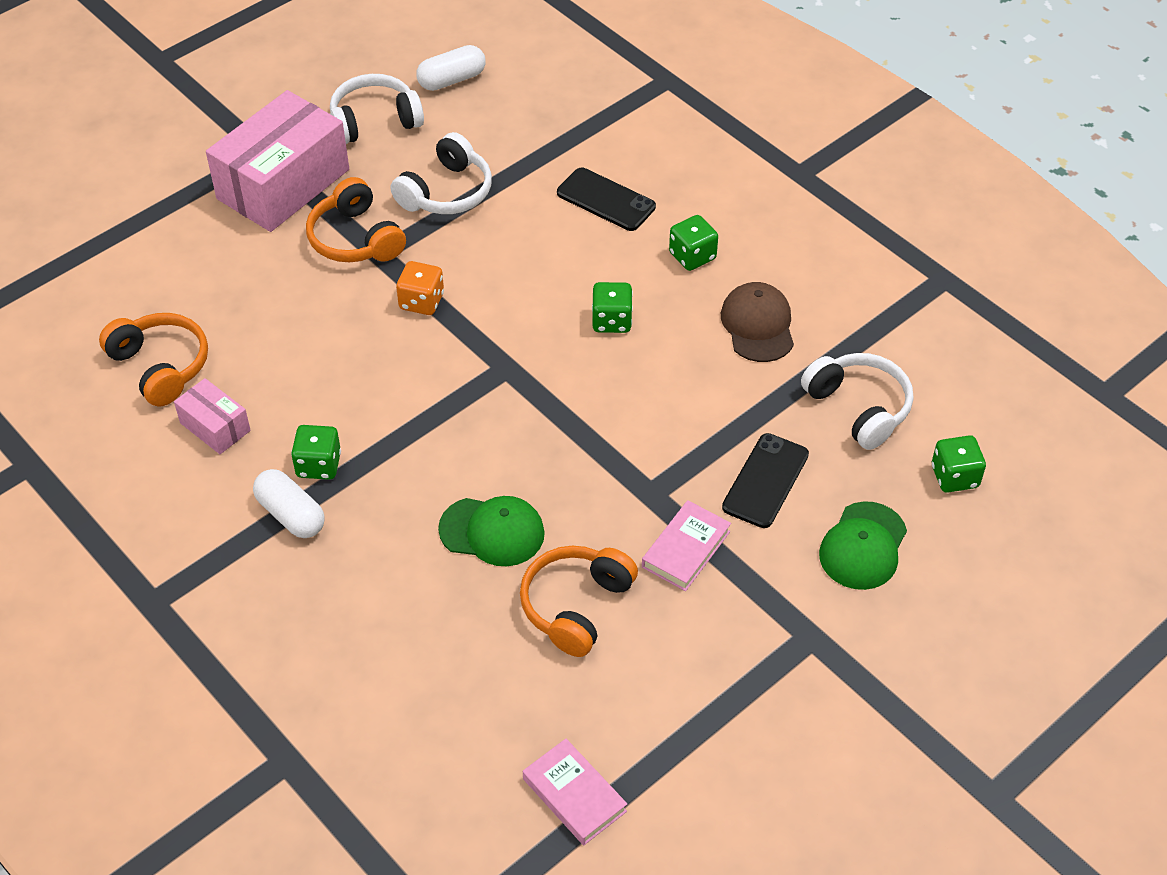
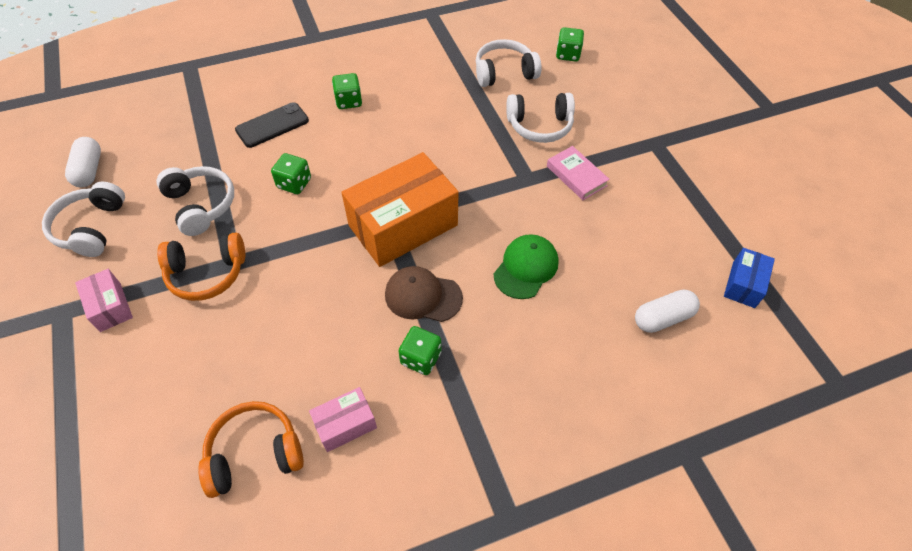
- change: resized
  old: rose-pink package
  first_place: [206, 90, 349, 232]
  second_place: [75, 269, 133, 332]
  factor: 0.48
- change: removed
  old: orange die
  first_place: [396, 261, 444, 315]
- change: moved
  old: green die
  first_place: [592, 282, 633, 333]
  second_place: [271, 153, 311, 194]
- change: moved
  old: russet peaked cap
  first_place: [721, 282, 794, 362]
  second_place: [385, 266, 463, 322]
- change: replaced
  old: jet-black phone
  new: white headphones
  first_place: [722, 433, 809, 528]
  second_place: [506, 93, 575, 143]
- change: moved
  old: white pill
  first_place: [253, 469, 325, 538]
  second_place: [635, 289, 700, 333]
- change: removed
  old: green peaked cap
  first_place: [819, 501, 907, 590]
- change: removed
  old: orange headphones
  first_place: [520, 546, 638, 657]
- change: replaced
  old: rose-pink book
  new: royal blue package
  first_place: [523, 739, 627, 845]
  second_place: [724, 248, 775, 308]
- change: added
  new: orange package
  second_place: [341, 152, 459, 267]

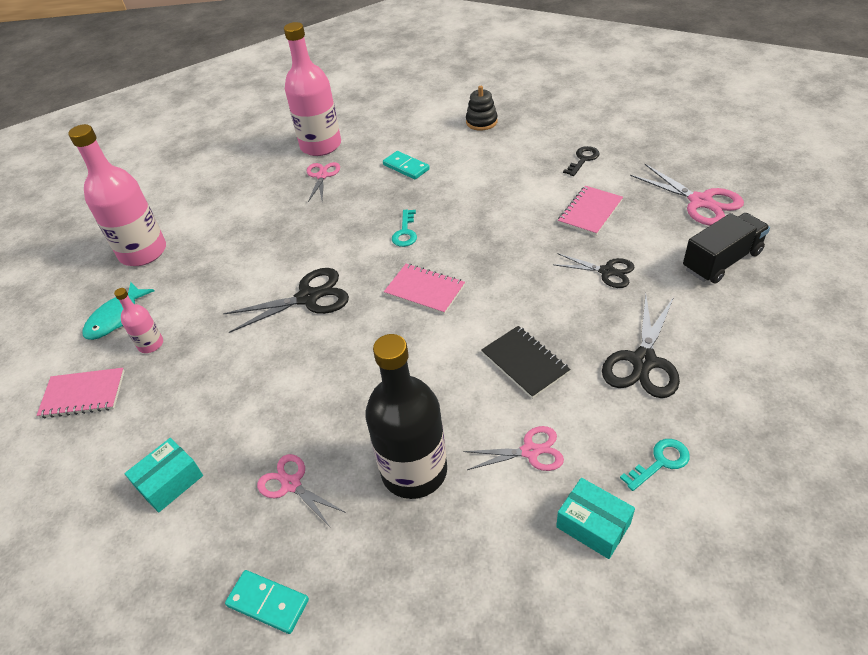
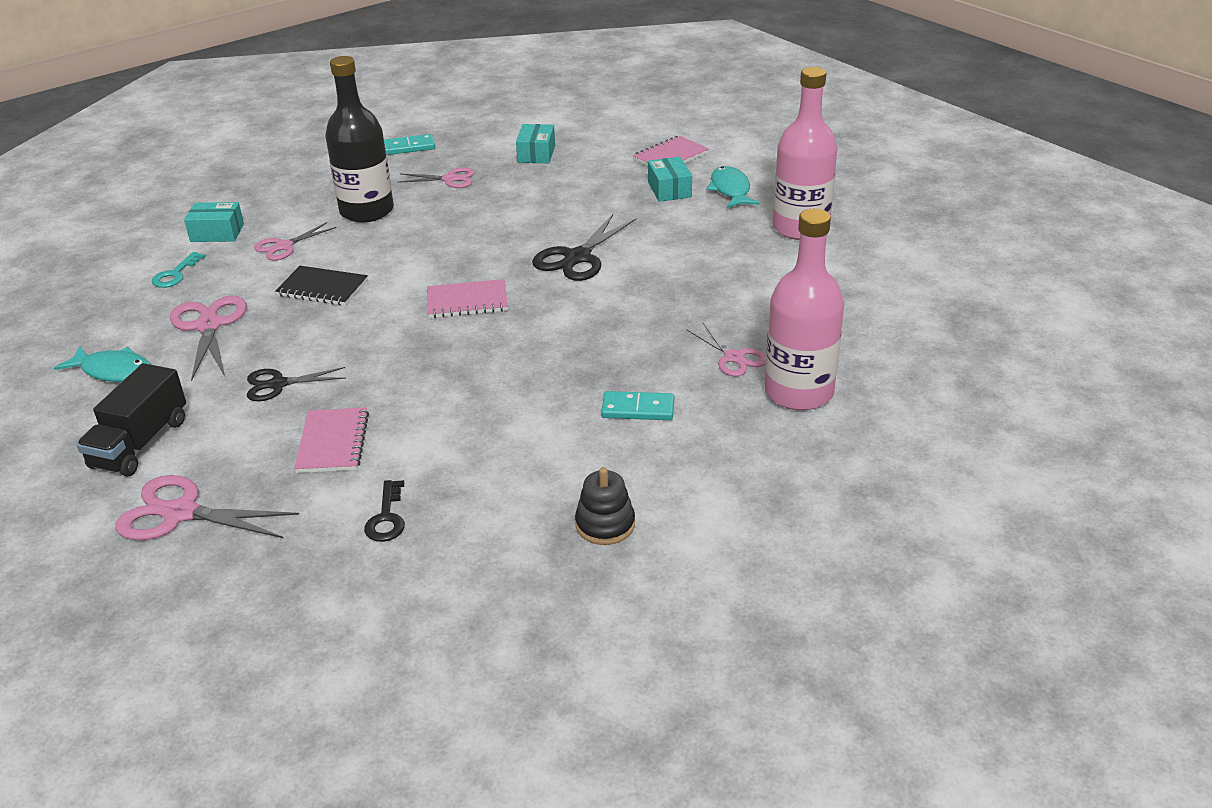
- change: removed
  old: aqua latchkey
  first_place: [392, 210, 417, 247]
- change: replaced
  old: rose-pink flask
  new: aqua package
  first_place: [114, 288, 163, 353]
  second_place: [648, 157, 692, 202]
- change: recoloured
  old: jet-black pair of scissors
  new: rose-pink pair of scissors
  first_place: [602, 294, 680, 398]
  second_place: [170, 296, 247, 381]
- change: added
  new: aqua fish
  second_place: [54, 346, 151, 382]

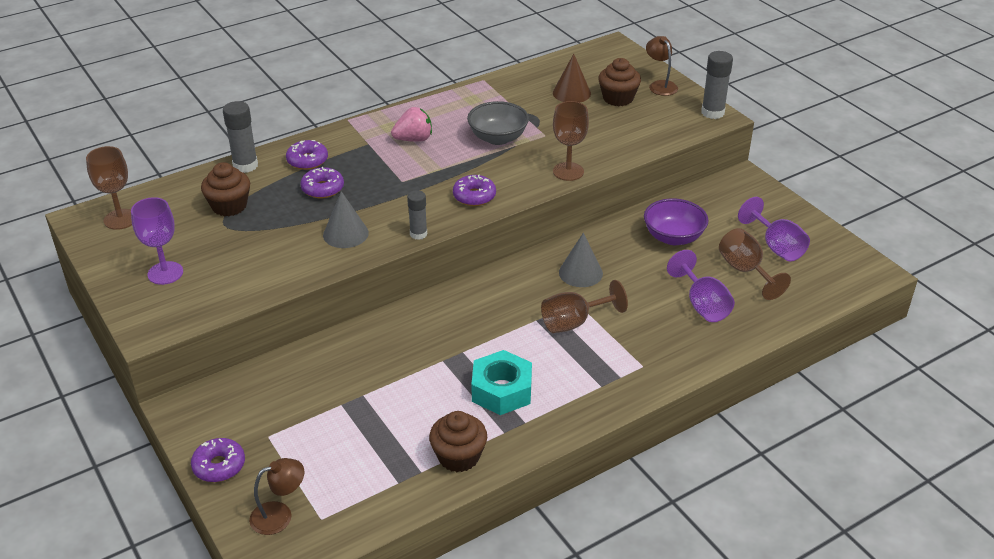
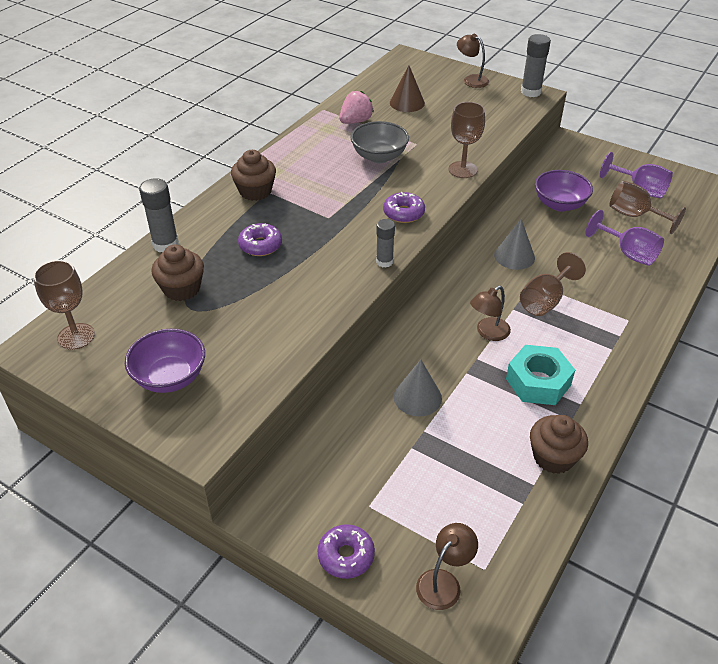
- change: moved
  old: russet fairy cake
  first_place: [598, 58, 641, 106]
  second_place: [231, 150, 276, 201]
- change: moved
  old: rose-pink toy strawberry
  first_place: [391, 107, 432, 142]
  second_place: [339, 91, 374, 124]
- change: removed
  old: royal purple doughnut
  first_place: [286, 140, 328, 170]
- change: moved
  old: grey solid cone
  first_place: [323, 191, 369, 248]
  second_place: [394, 360, 442, 416]
- change: replaced
  old: royal purple chalice
  new: royal purple bowl
  first_place: [131, 197, 183, 285]
  second_place: [125, 329, 205, 393]
- change: added
  new: russet desk lamp
  second_place: [470, 286, 511, 341]

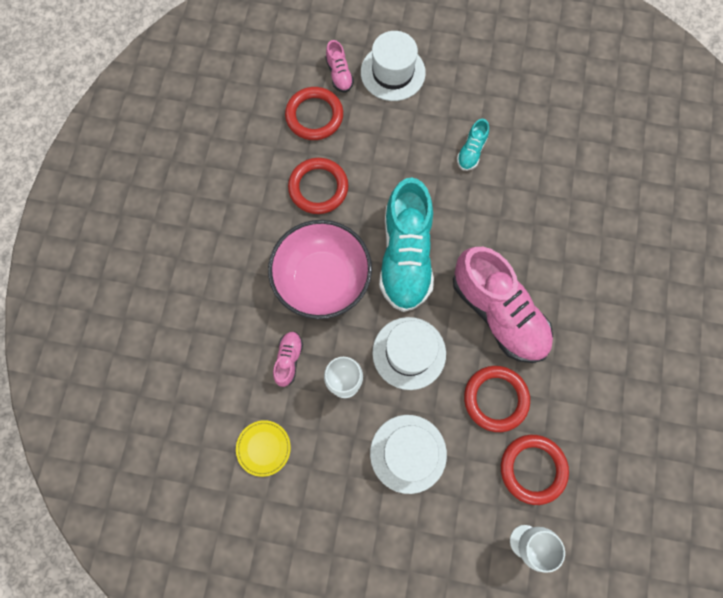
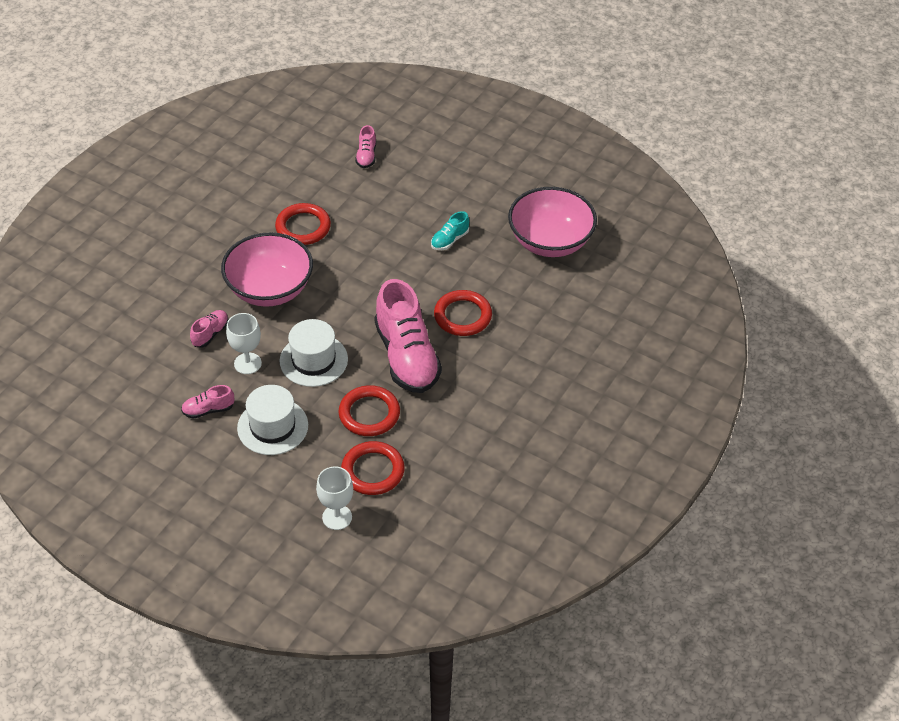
- change: removed
  old: white top hat
  first_place: [361, 31, 426, 101]
- change: moved
  old: crimson torus
  first_place: [285, 87, 343, 140]
  second_place: [434, 290, 492, 336]
- change: removed
  old: aqua sneaker
  first_place: [379, 177, 434, 312]
- change: removed
  old: golden dinner plate
  first_place: [236, 420, 291, 477]
- change: added
  new: rose-pink bowl
  second_place: [508, 187, 597, 257]
- change: added
  new: rose-pink sneaker
  second_place: [181, 385, 234, 419]

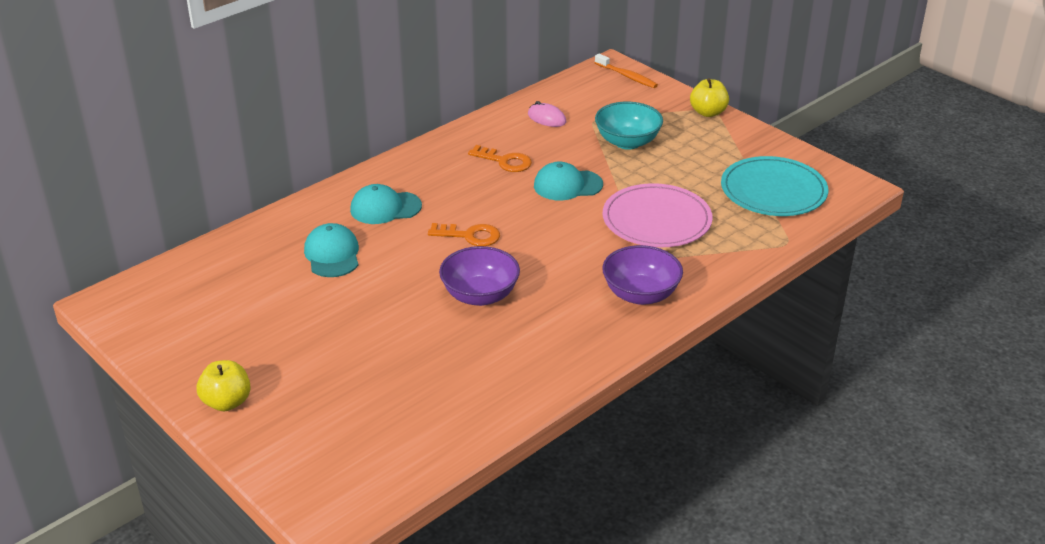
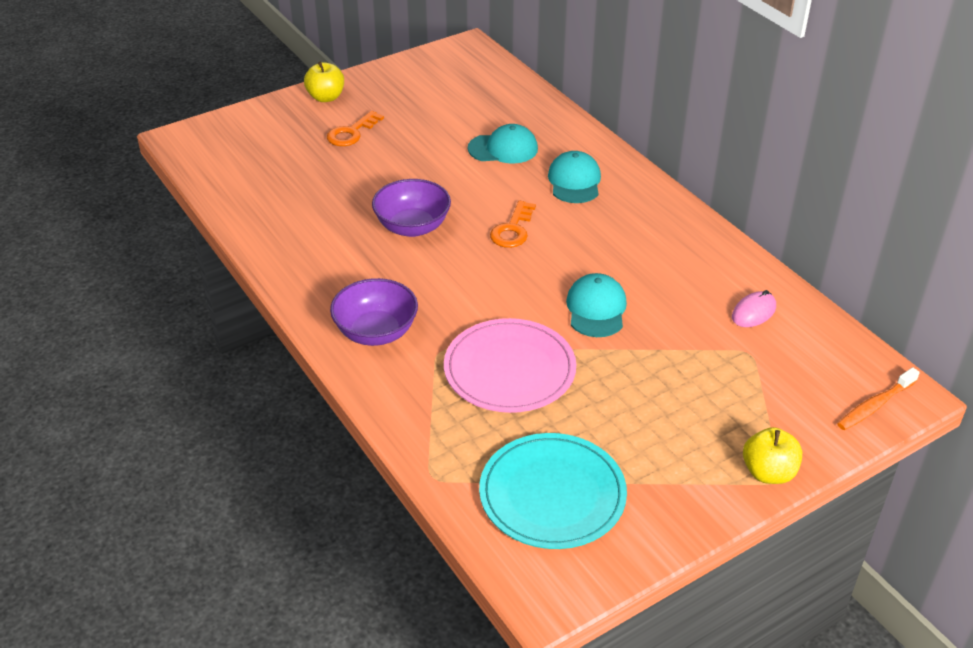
- change: removed
  old: aqua bowl
  first_place: [595, 102, 663, 150]
- change: moved
  old: orange latchkey
  first_place: [468, 145, 532, 172]
  second_place: [327, 111, 384, 146]

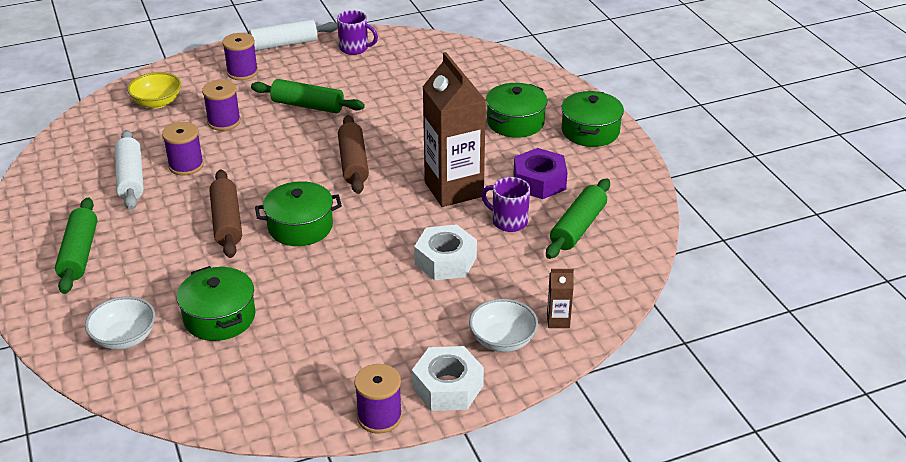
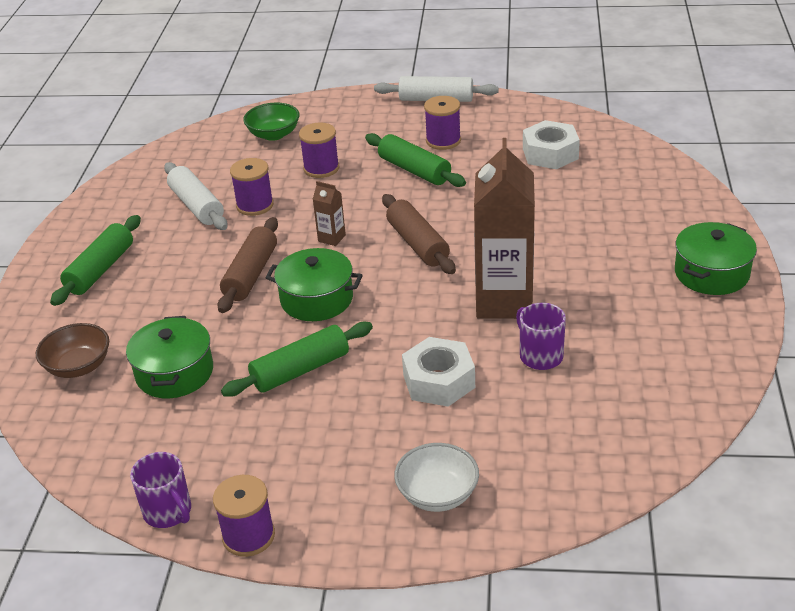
- change: moved
  old: royal purple coffee mug
  first_place: [337, 10, 378, 55]
  second_place: [130, 452, 191, 528]
- change: moved
  old: royal purple reel of thread
  first_place: [222, 33, 258, 80]
  second_place: [424, 96, 461, 150]
- change: recoloured
  old: golden bowl
  new: green bowl
  first_place: [127, 72, 181, 108]
  second_place: [243, 103, 299, 141]
- change: removed
  old: green stockpot
  first_place: [486, 83, 548, 138]
- change: turned
  old: russet pastry roller
  first_place: [338, 115, 369, 194]
  second_place: [382, 194, 456, 274]
  degrees: -45
- change: turned
  old: white pastry roller
  first_place: [115, 130, 144, 210]
  second_place: [164, 162, 228, 230]
  degrees: -45
- change: removed
  old: royal purple hexagon nut
  first_place: [514, 148, 568, 199]
- change: moved
  old: green pastry roller
  first_place: [546, 178, 610, 259]
  second_place: [221, 322, 373, 397]
- change: moved
  old: russet juice carton
  first_place: [547, 269, 574, 328]
  second_place: [313, 181, 346, 246]
- change: recoloured
  old: white bowl
  new: russet bowl
  first_place: [85, 296, 155, 350]
  second_place: [36, 323, 109, 378]
- change: moved
  old: white hexagon nut
  first_place: [412, 346, 484, 411]
  second_place: [523, 120, 580, 169]

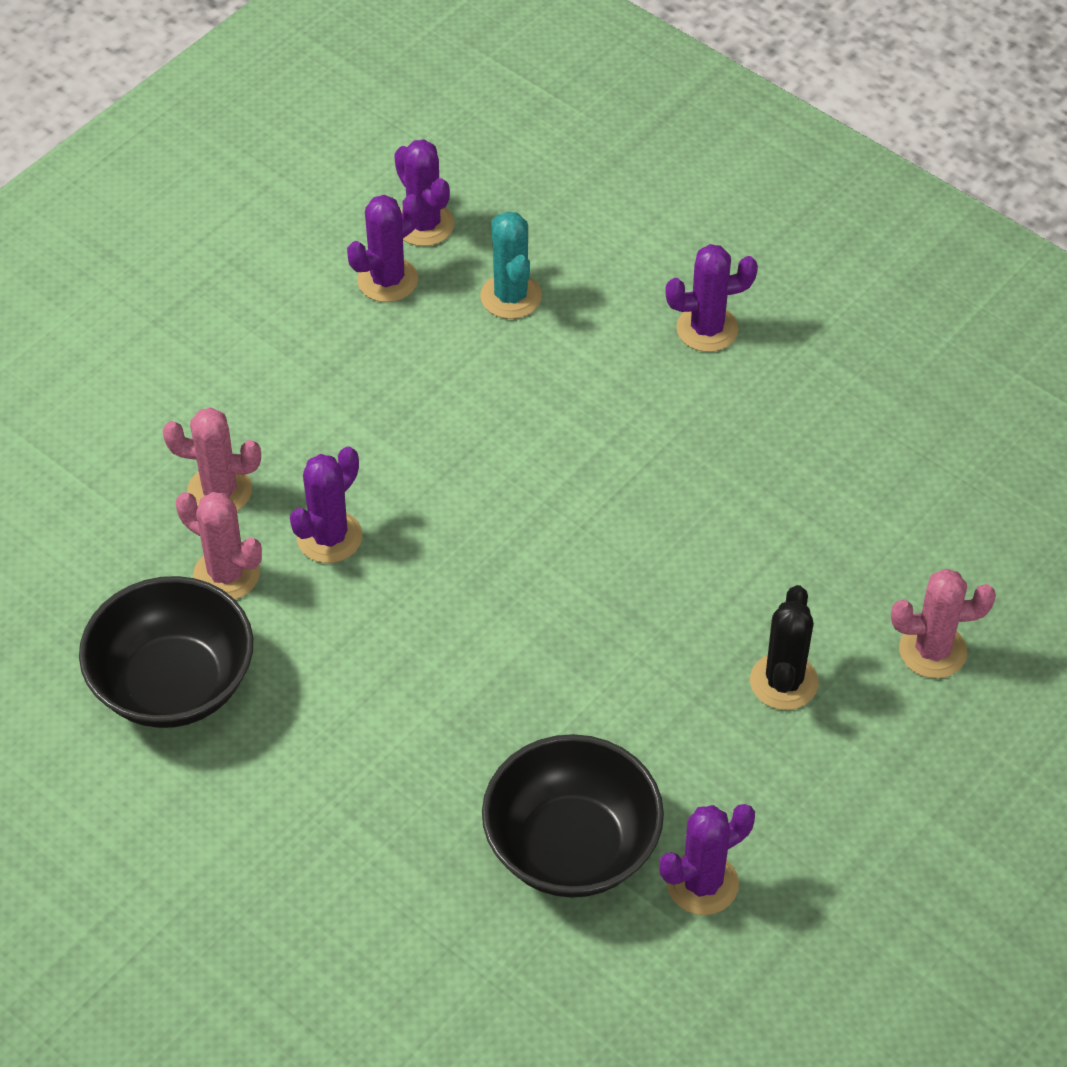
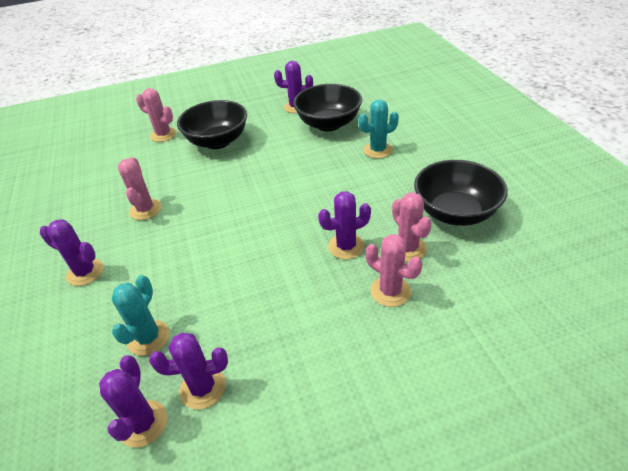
- change: replaced
  old: jet-black cactus
  new: jet-black bowl
  first_place: [750, 585, 818, 710]
  second_place: [177, 100, 247, 149]
- change: added
  new: aqua cactus
  second_place: [358, 99, 399, 158]
- change: added
  new: rose-pink cactus
  second_place: [118, 157, 162, 220]

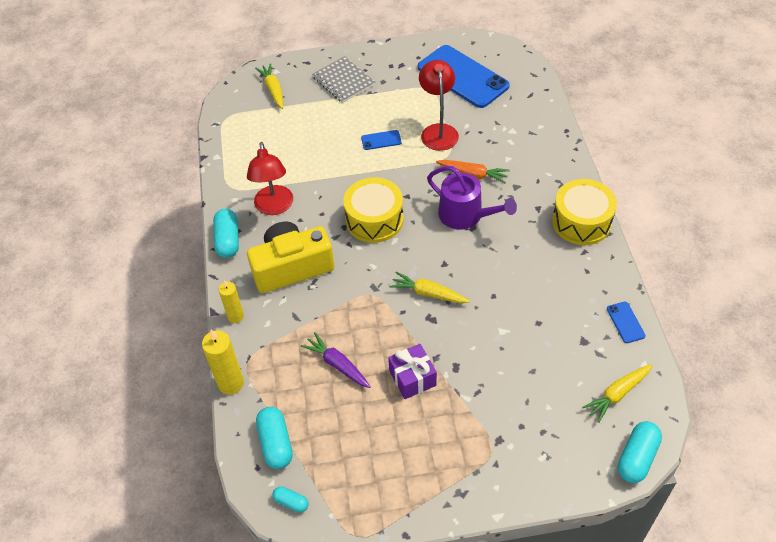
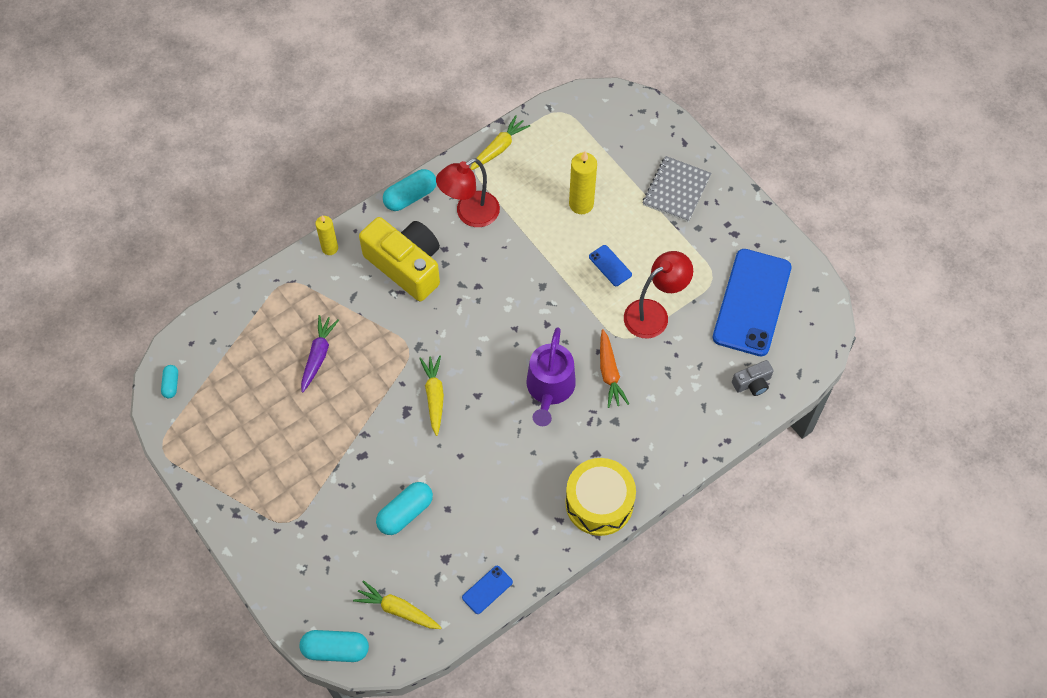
- change: moved
  old: golden toy carrot
  first_place: [255, 63, 283, 109]
  second_place: [470, 115, 530, 170]
- change: removed
  old: golden snare drum
  first_place: [343, 177, 404, 243]
- change: moved
  old: golden wax candle
  first_place: [202, 330, 244, 395]
  second_place: [569, 151, 597, 214]
- change: removed
  old: royal purple present
  first_place: [388, 344, 437, 399]
- change: moved
  old: aqua pill
  first_place: [256, 407, 293, 469]
  second_place: [376, 482, 433, 535]
- change: added
  new: grey compact camera
  second_place: [732, 360, 774, 396]

